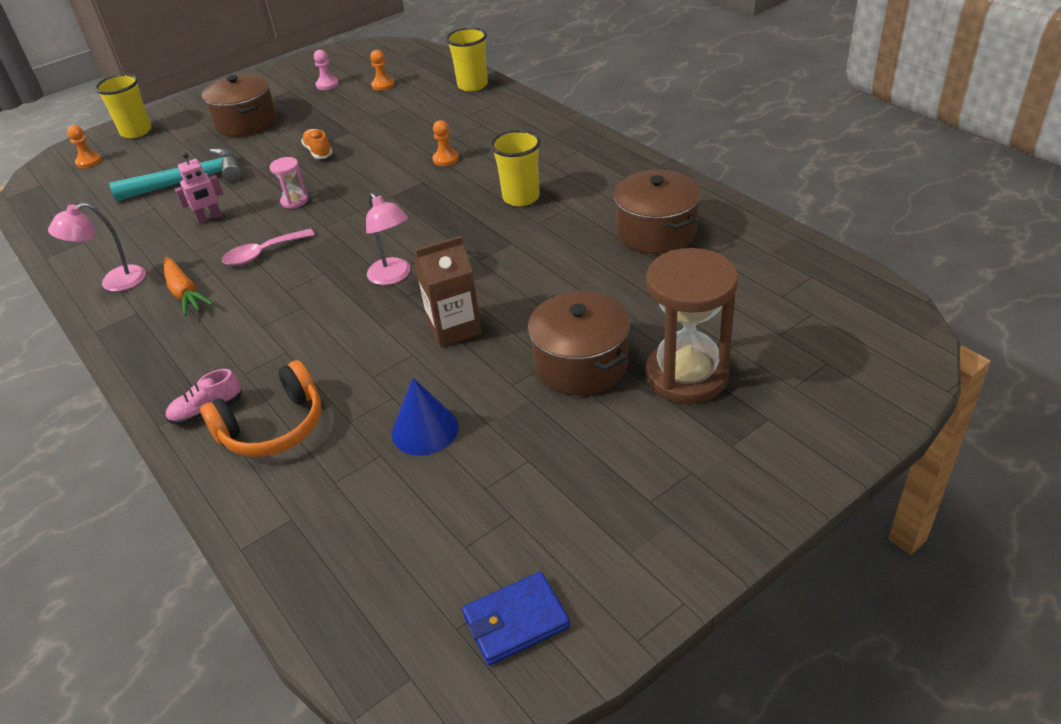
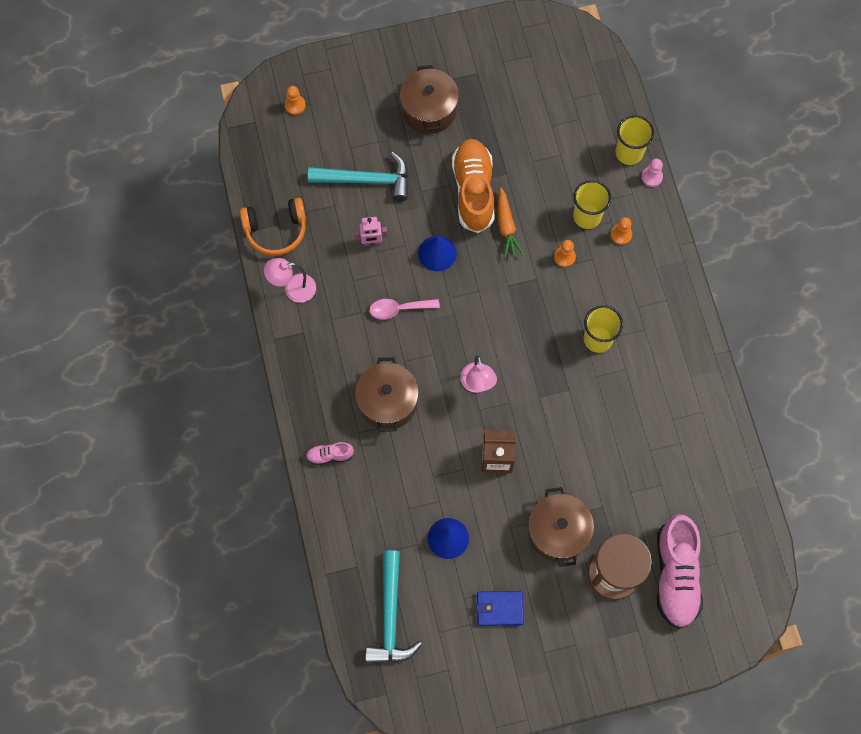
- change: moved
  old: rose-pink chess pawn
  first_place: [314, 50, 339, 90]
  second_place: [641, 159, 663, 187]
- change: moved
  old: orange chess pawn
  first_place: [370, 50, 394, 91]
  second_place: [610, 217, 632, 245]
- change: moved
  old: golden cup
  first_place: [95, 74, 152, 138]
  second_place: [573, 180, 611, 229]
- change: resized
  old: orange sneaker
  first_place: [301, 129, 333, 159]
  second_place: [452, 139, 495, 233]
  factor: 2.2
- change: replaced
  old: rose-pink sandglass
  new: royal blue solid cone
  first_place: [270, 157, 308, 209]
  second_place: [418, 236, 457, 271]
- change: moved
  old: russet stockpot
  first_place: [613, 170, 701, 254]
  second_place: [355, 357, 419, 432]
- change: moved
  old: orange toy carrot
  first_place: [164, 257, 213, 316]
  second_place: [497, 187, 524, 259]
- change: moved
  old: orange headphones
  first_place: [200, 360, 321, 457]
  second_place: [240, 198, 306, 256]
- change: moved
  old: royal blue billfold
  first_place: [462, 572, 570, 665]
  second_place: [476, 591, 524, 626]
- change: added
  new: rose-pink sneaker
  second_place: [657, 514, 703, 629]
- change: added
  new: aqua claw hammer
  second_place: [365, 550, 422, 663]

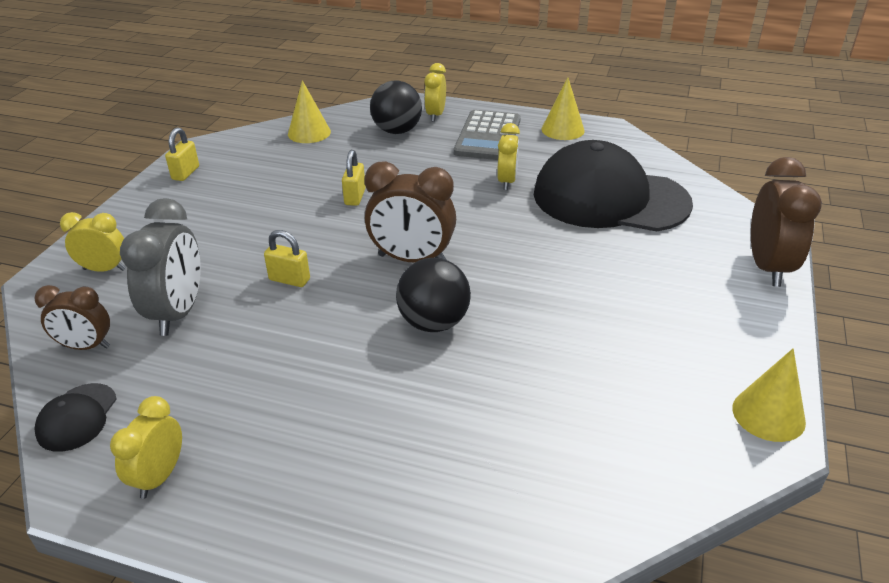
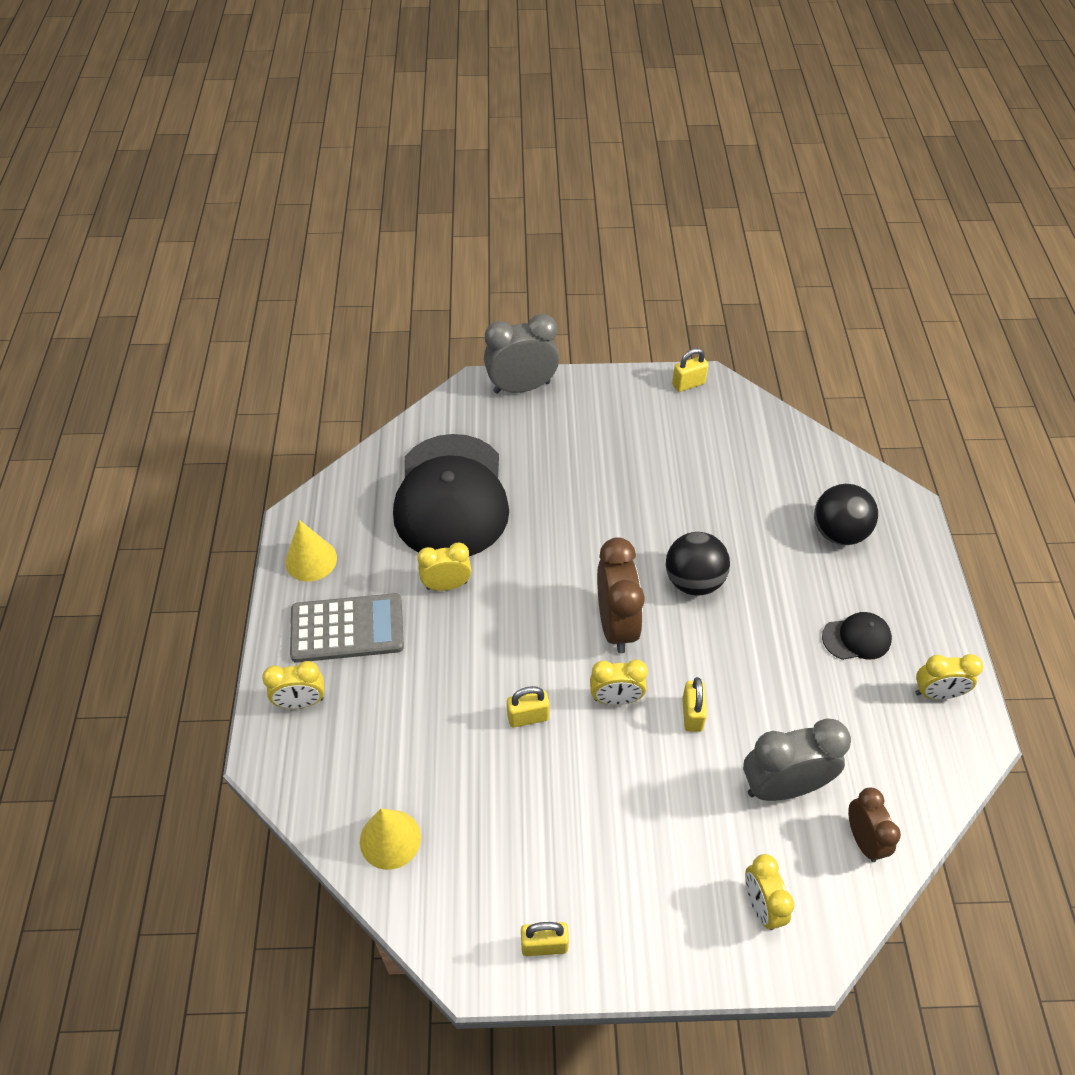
- change: moved
  old: jet-black play ball
  first_place: [370, 81, 422, 134]
  second_place: [814, 484, 878, 545]
- change: recoloured
  old: russet alarm clock
  new: grey alarm clock
  first_place: [751, 157, 822, 287]
  second_place: [484, 314, 559, 394]
- change: replaced
  old: golden solid cone
  new: golden padlock
  first_place: [732, 348, 806, 442]
  second_place: [672, 348, 709, 392]
- change: moved
  old: jet-black peaked cap
  first_place: [34, 383, 117, 452]
  second_place: [822, 612, 892, 660]
- change: added
  new: golden alarm clock
  second_place: [590, 659, 648, 705]

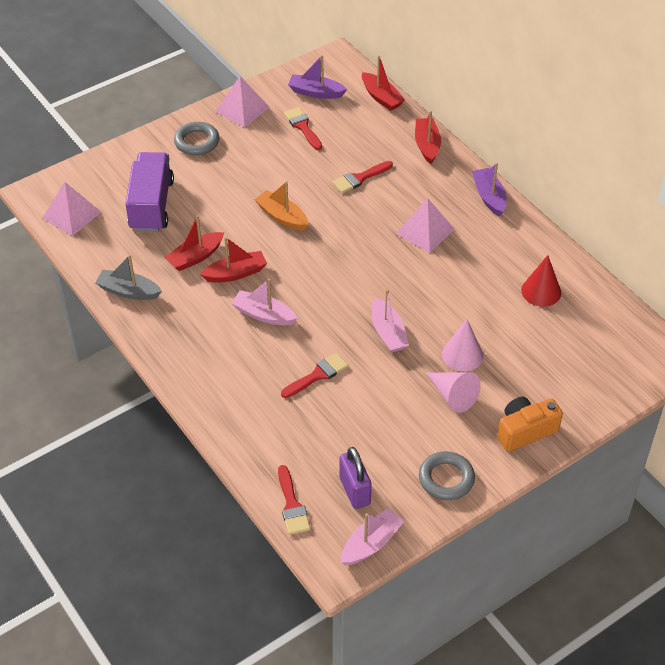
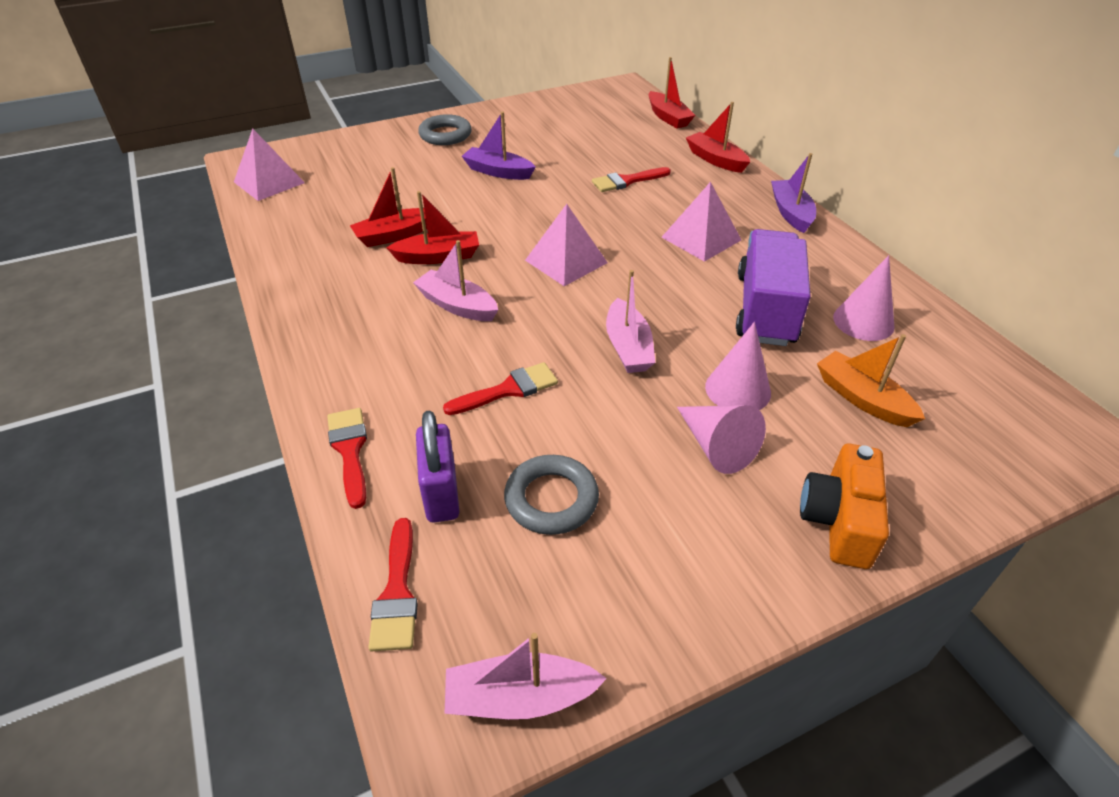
- change: moved
  old: royal purple sailboat
  first_place: [288, 55, 347, 99]
  second_place: [462, 112, 536, 180]
- change: moved
  old: rose-pink pyramid shape
  first_place: [215, 76, 270, 128]
  second_place: [525, 204, 608, 286]
- change: moved
  old: crimson brush
  first_place: [284, 107, 322, 150]
  second_place: [327, 408, 367, 509]
- change: turned
  old: crimson sailboat
  first_place: [415, 111, 441, 164]
  second_place: [686, 102, 750, 173]
  degrees: -45
- change: moved
  old: royal purple truck
  first_place: [125, 152, 174, 232]
  second_place: [736, 229, 811, 346]
- change: moved
  old: orange sailboat
  first_place: [255, 181, 309, 231]
  second_place: [817, 334, 925, 427]
- change: removed
  old: grey sailboat
  first_place: [95, 255, 162, 300]
- change: recoloured
  old: crimson solid cone
  new: rose-pink solid cone
  first_place: [521, 255, 561, 307]
  second_place: [833, 255, 895, 341]
- change: turned
  old: orange compact camera
  first_place: [497, 397, 563, 452]
  second_place: [800, 444, 889, 569]
  degrees: -60
- change: moved
  old: royal purple padlock
  first_place: [339, 447, 372, 509]
  second_place: [416, 410, 459, 523]
- change: moved
  old: grey torus
  first_place: [419, 451, 475, 500]
  second_place: [504, 455, 599, 535]
- change: turned
  old: rose-pink sailboat
  first_place: [341, 508, 404, 565]
  second_place: [444, 633, 607, 719]
  degrees: -150

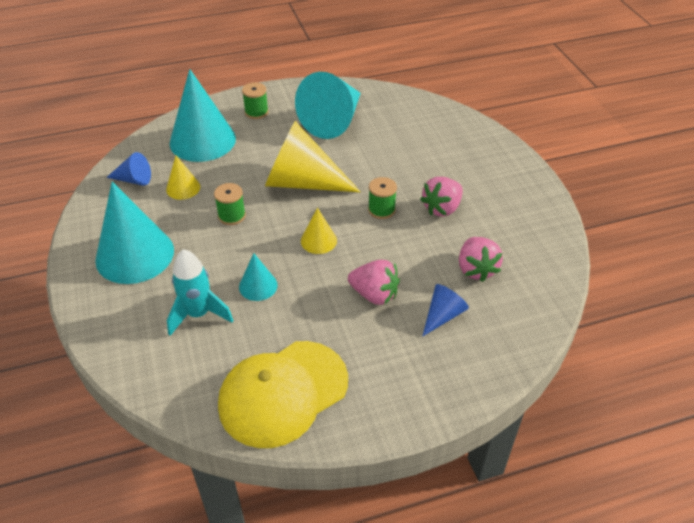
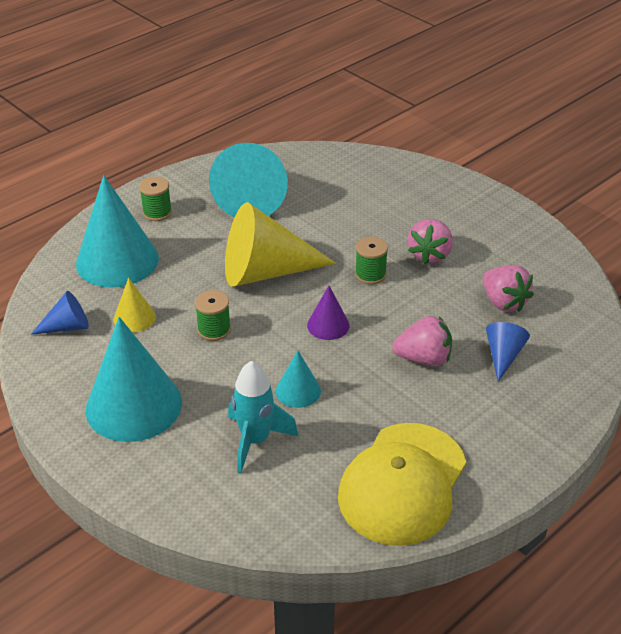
- change: recoloured
  old: golden solid cone
  new: royal purple solid cone
  first_place: [301, 207, 337, 254]
  second_place: [307, 286, 349, 340]

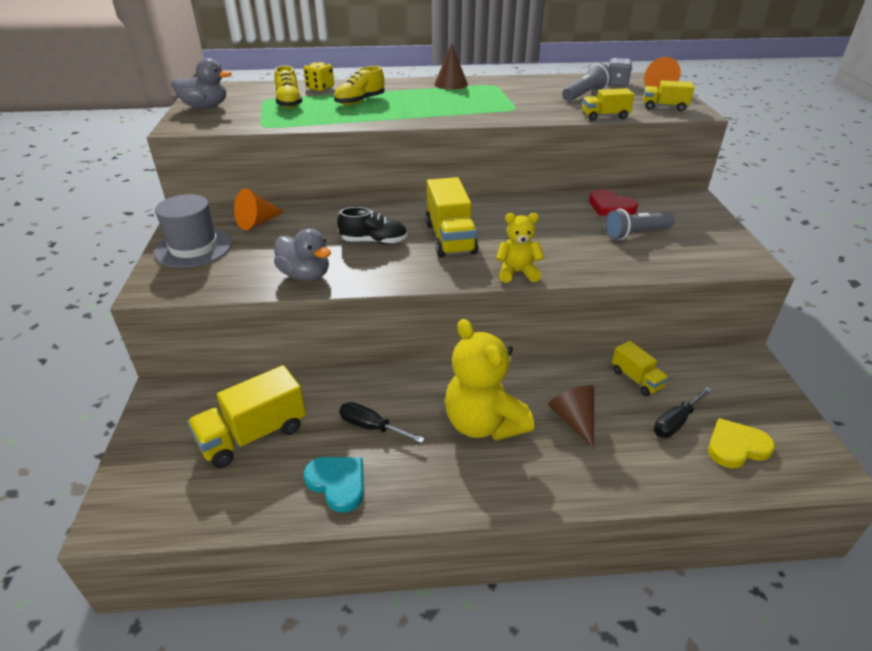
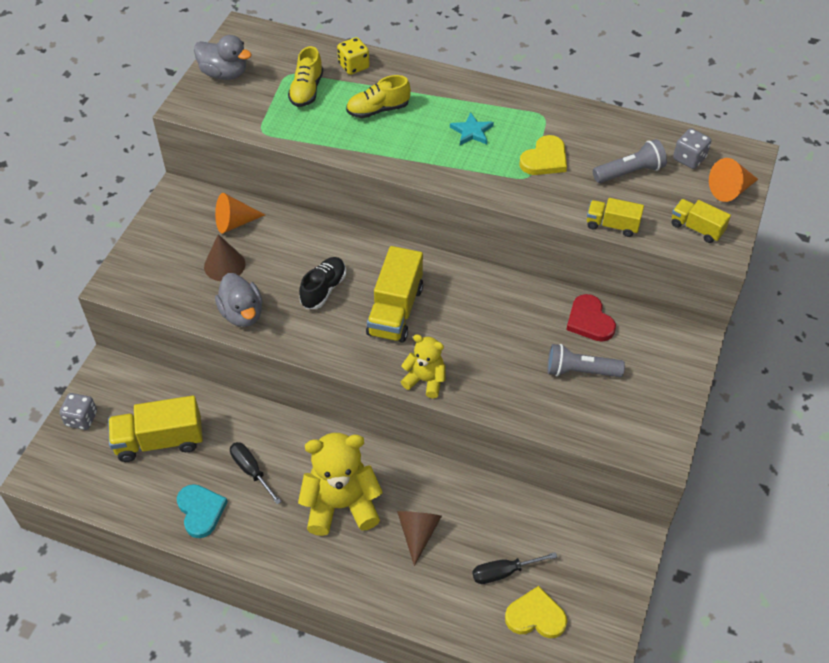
- change: moved
  old: russet solid cone
  first_place: [434, 43, 468, 90]
  second_place: [204, 234, 245, 281]
- change: removed
  old: grey top hat
  first_place: [154, 194, 232, 268]
- change: turned
  old: jet-black sneaker
  first_place: [337, 207, 407, 244]
  second_place: [299, 257, 346, 309]
  degrees: -90
- change: turned
  old: golden teddy bear
  first_place: [445, 319, 534, 441]
  second_place: [298, 433, 383, 536]
  degrees: 90
- change: removed
  old: golden truck
  first_place: [612, 341, 669, 396]
- change: added
  new: aqua star
  second_place: [450, 112, 494, 145]
- change: added
  new: golden love heart
  second_place: [519, 135, 567, 175]
- change: added
  new: grey die
  second_place: [59, 393, 97, 430]

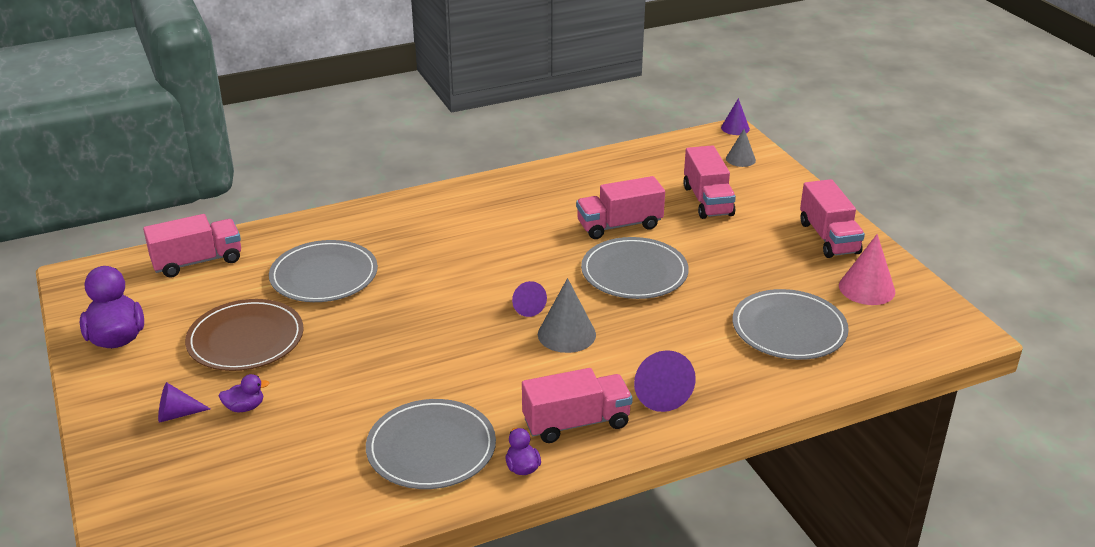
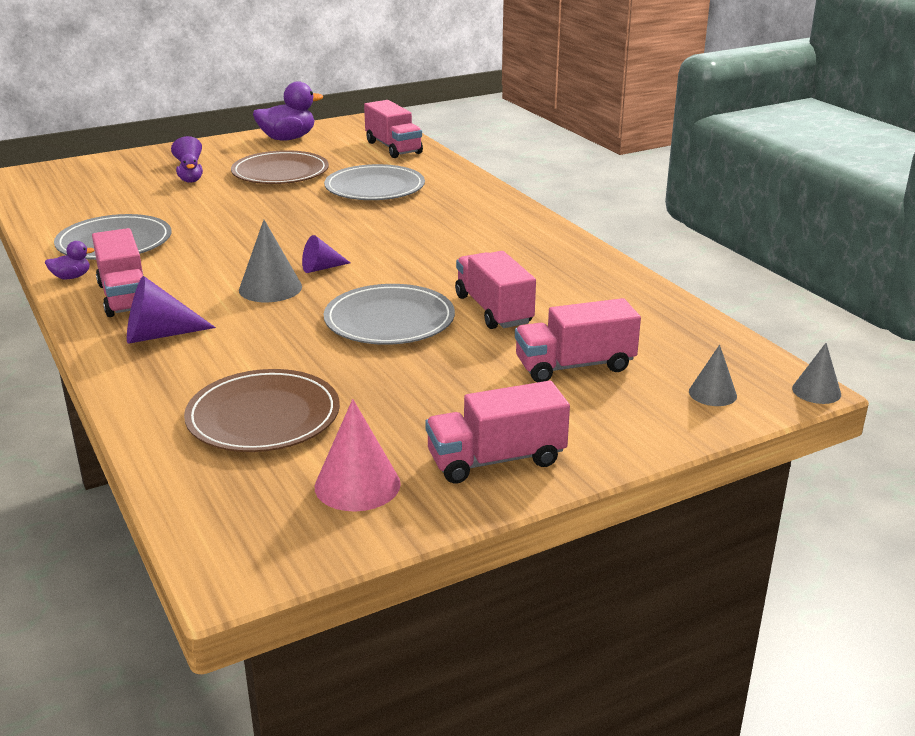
- change: recoloured
  old: royal purple solid cone
  new: grey solid cone
  first_place: [721, 98, 750, 135]
  second_place: [792, 343, 841, 404]
- change: recoloured
  old: grey dinner plate
  new: russet dinner plate
  first_place: [733, 289, 849, 360]
  second_place: [184, 369, 340, 452]

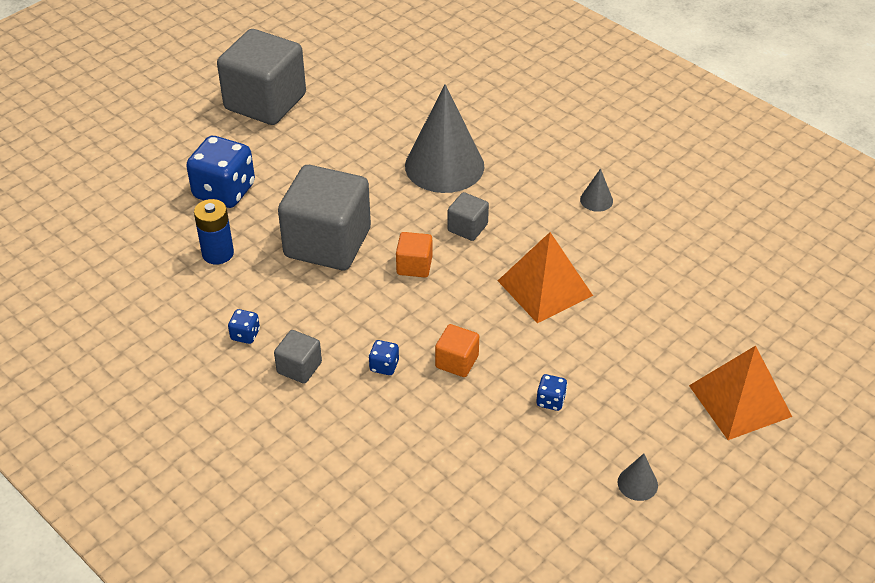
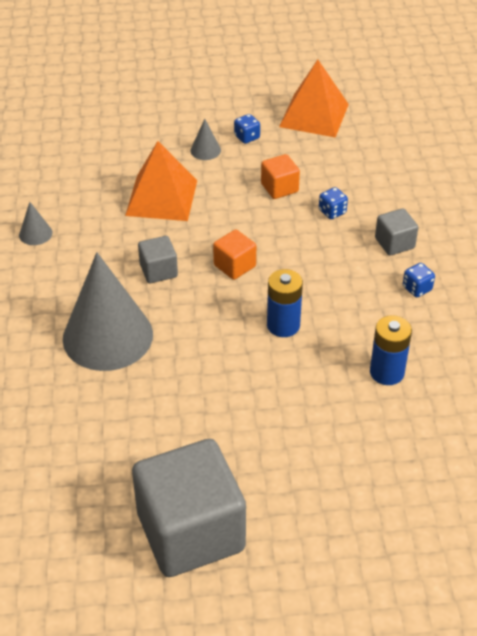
- change: removed
  old: royal blue die
  first_place: [186, 136, 255, 208]
- change: replaced
  old: grey cube
  new: royal blue power cell
  first_place: [278, 165, 371, 270]
  second_place: [267, 269, 303, 337]
- change: moved
  old: orange pyramid shape
  first_place: [689, 346, 792, 440]
  second_place: [279, 60, 349, 137]
- change: moved
  old: grey solid cone
  first_place: [618, 454, 658, 501]
  second_place: [190, 119, 221, 160]

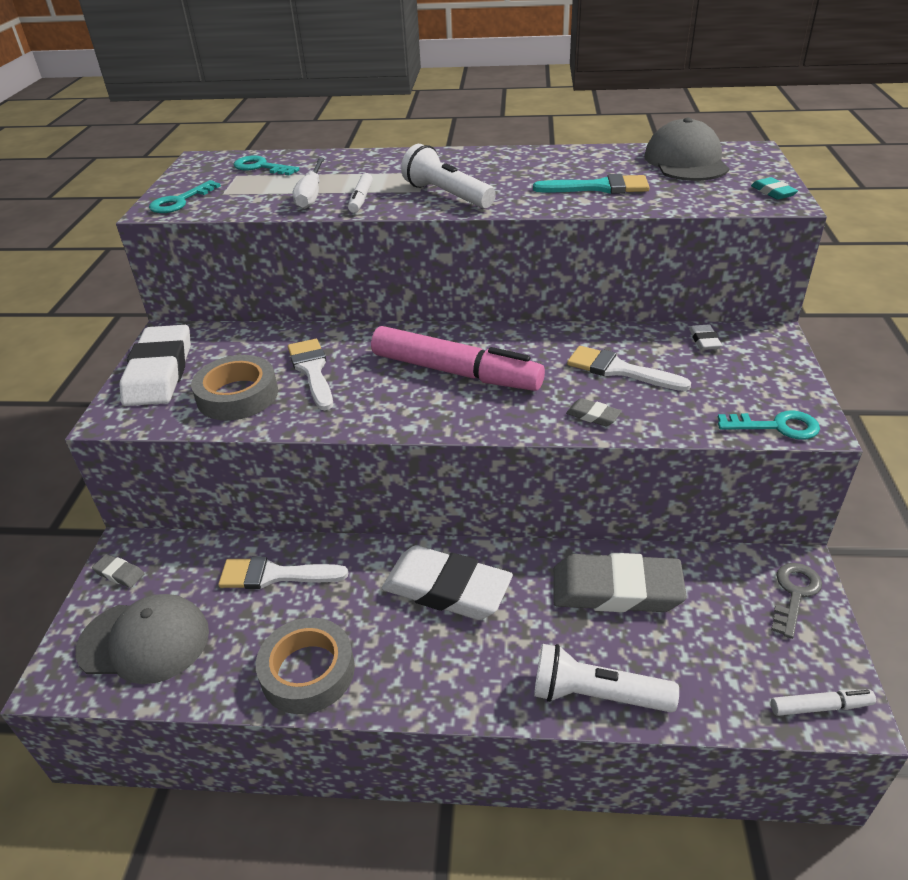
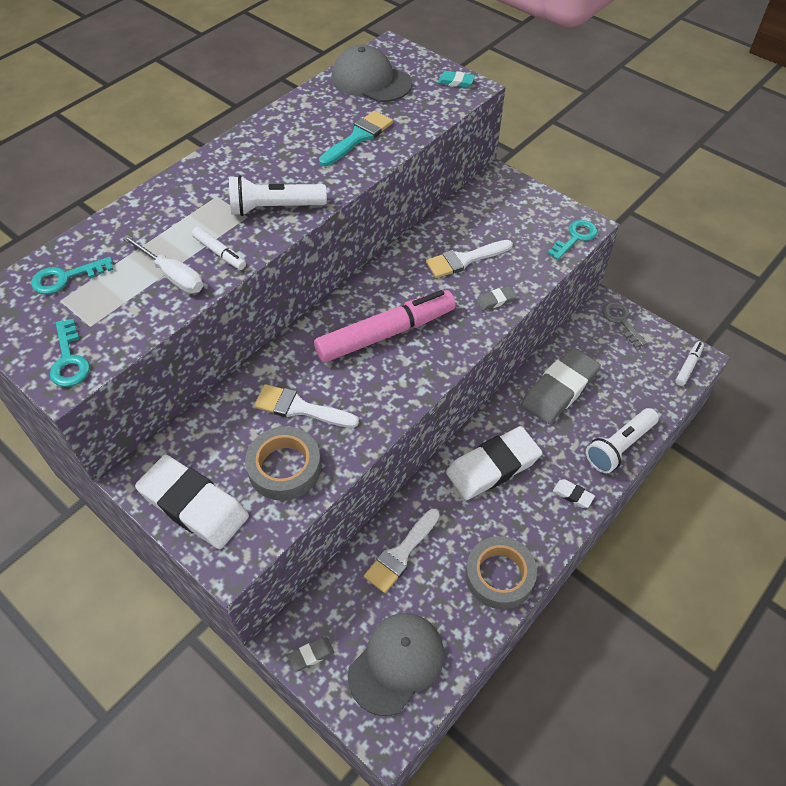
- change: moved
  old: white pencil eraser
  first_place: [689, 324, 722, 350]
  second_place: [553, 479, 595, 508]

